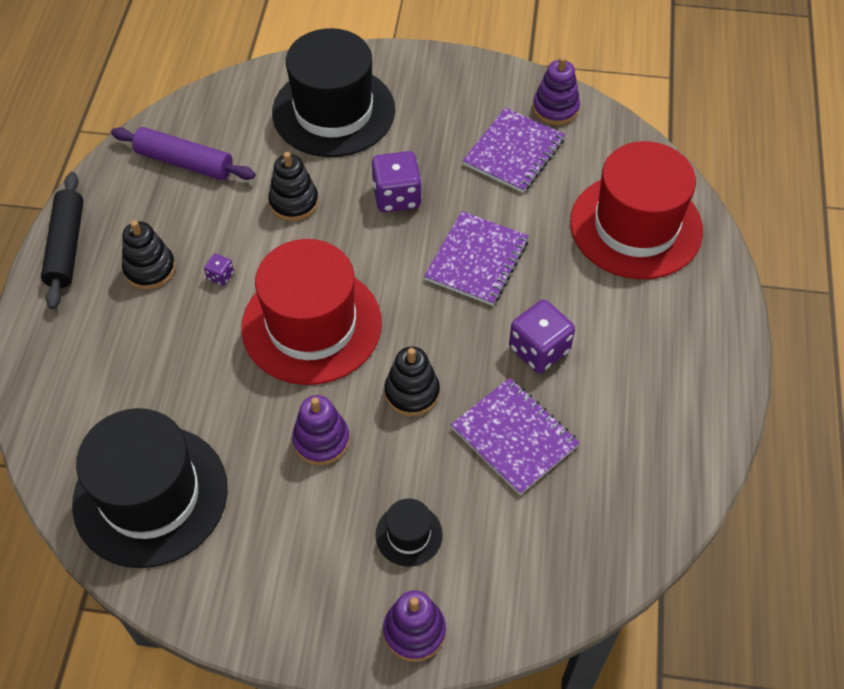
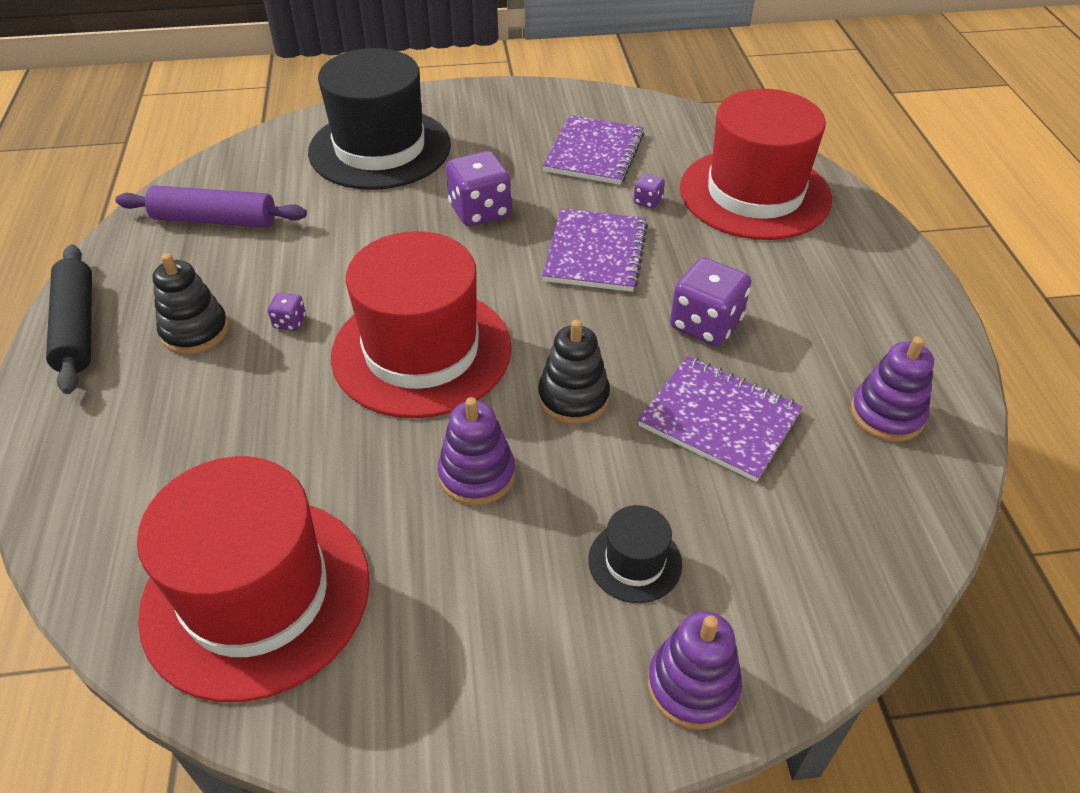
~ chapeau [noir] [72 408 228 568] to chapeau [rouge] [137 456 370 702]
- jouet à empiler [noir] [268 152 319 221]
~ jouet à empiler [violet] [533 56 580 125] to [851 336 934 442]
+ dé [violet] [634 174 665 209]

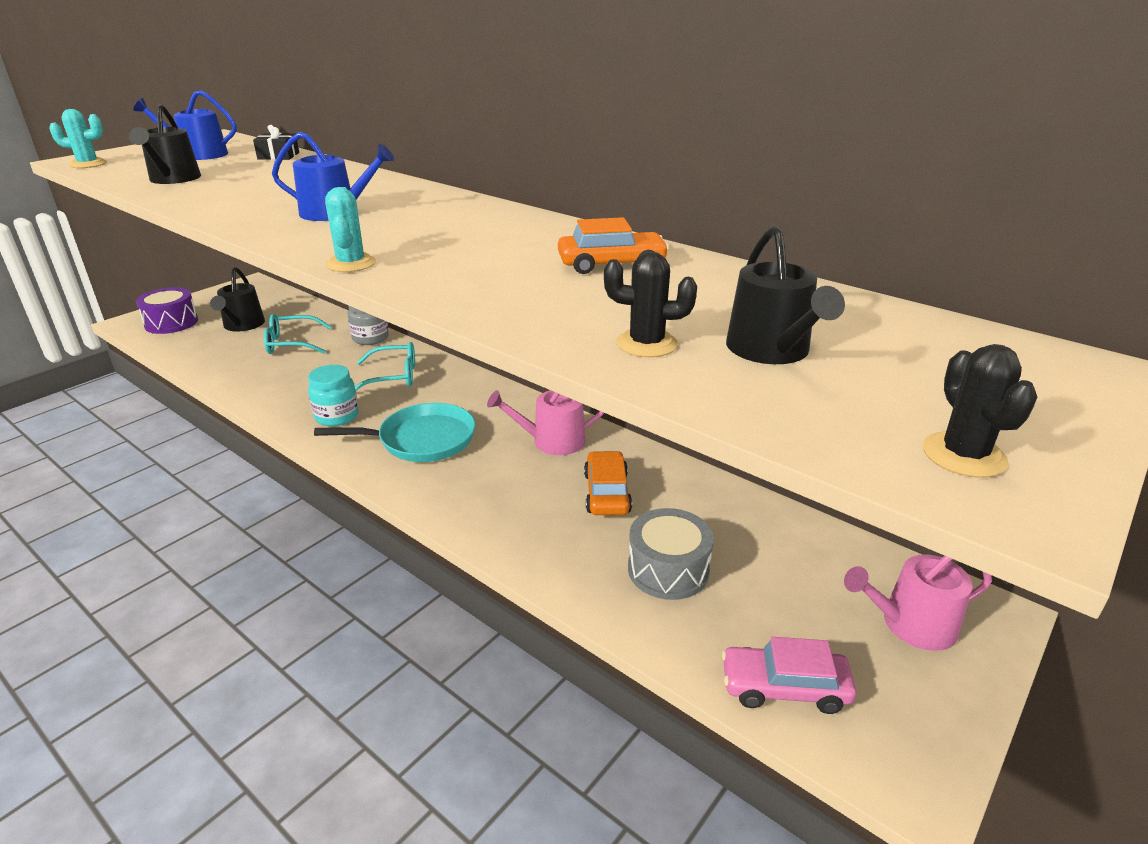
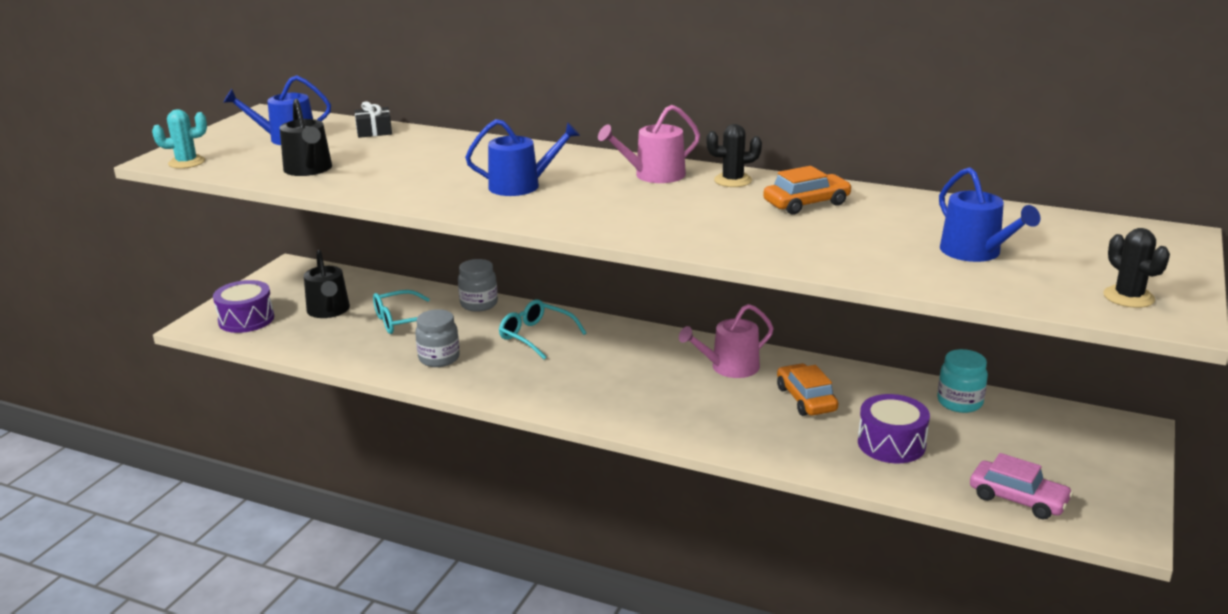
~ bocal [turquoise] [308 365 359 426] to [937 349 988 413]
- poêle [turquoise] [314 403 476 462]
- cactus [turquoise] [325 187 376 272]
~ lunettes [turquoise] [355 342 415 391] = [499 300 586 359] 120 degrees counterclockwise
~ cactus [noir] [604 252 697 357] to [706 124 762 187]
~ tambour [gris] [628 508 714 600] to tambour [violet] [858 394 930 463]
~ voiture [rose] [722 637 856 714] = [970 453 1073 520] 135 degrees counterclockwise
~ arrosoir [noir] [726 226 845 364] to arrosoir [bleu] [939 167 1040 262]
~ arrosoir [rose] [844 554 992 651] to [598 105 700 183]
+ bocal [gris] [415 309 460 367]

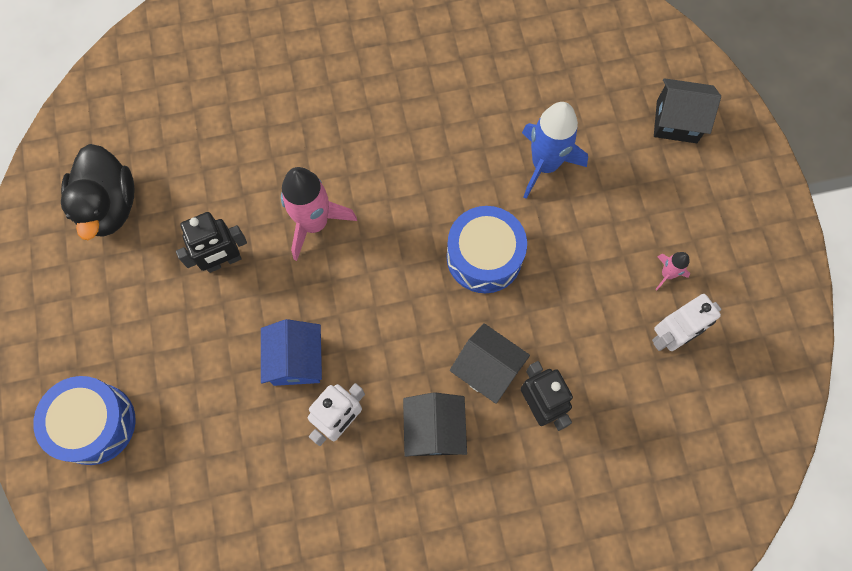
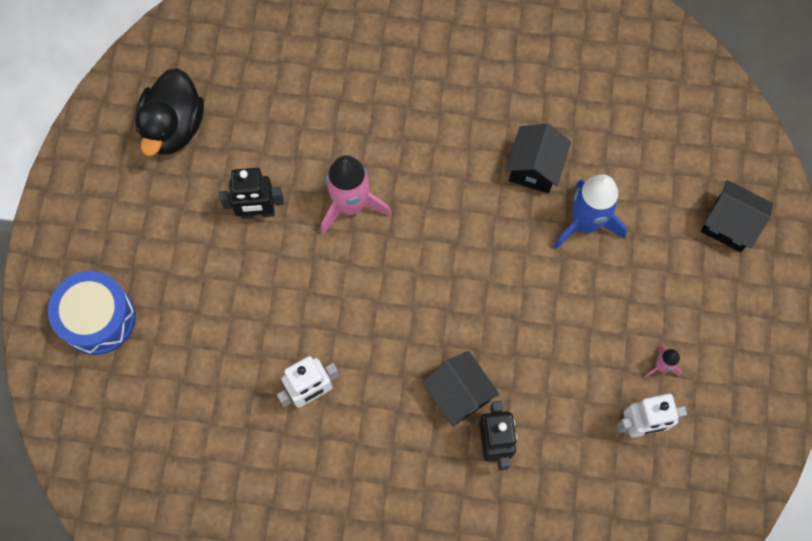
- maison [bleu] [261 319 322 386]
~ maison [noir] [403 392 467 457] to [506 123 571 193]
- tambour [bleu] [447 206 527 293]

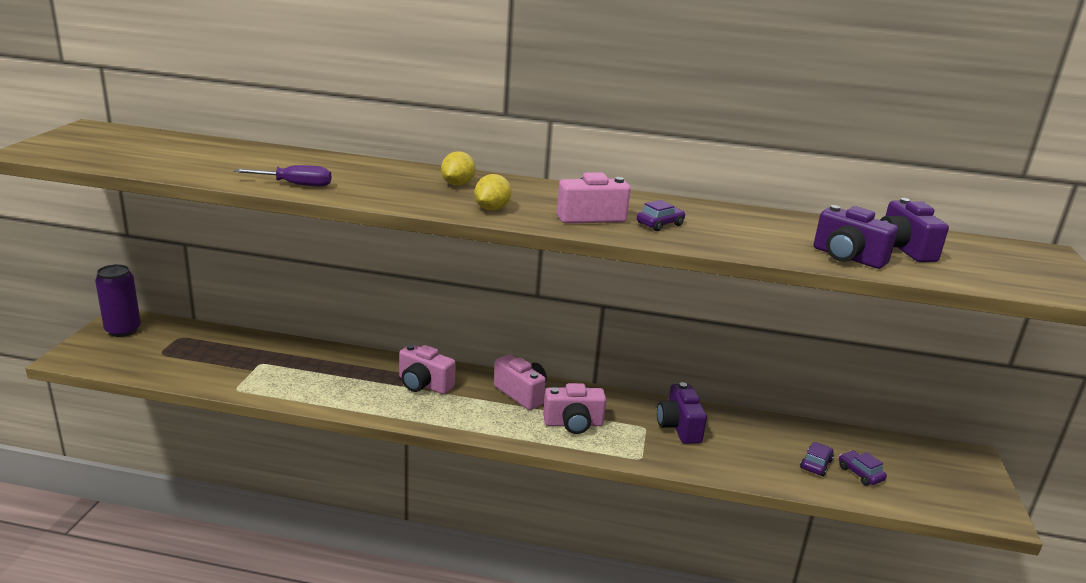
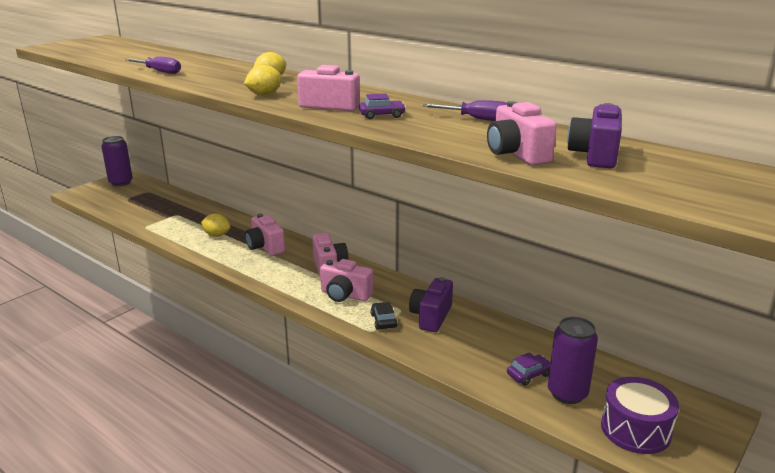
~ appareil photo [violet] [814 205 898 269] to appareil photo [rose] [487 101 557 165]
~ voiture [violet] [839 450 887 486] to canette [violet] [548 317 598 404]
+ citron [jaune] [201 214 231 237]
+ voiture [noir] [370 302 398 330]
+ tournevis [violet] [422 100 507 121]
+ tambour [violet] [601 377 679 454]

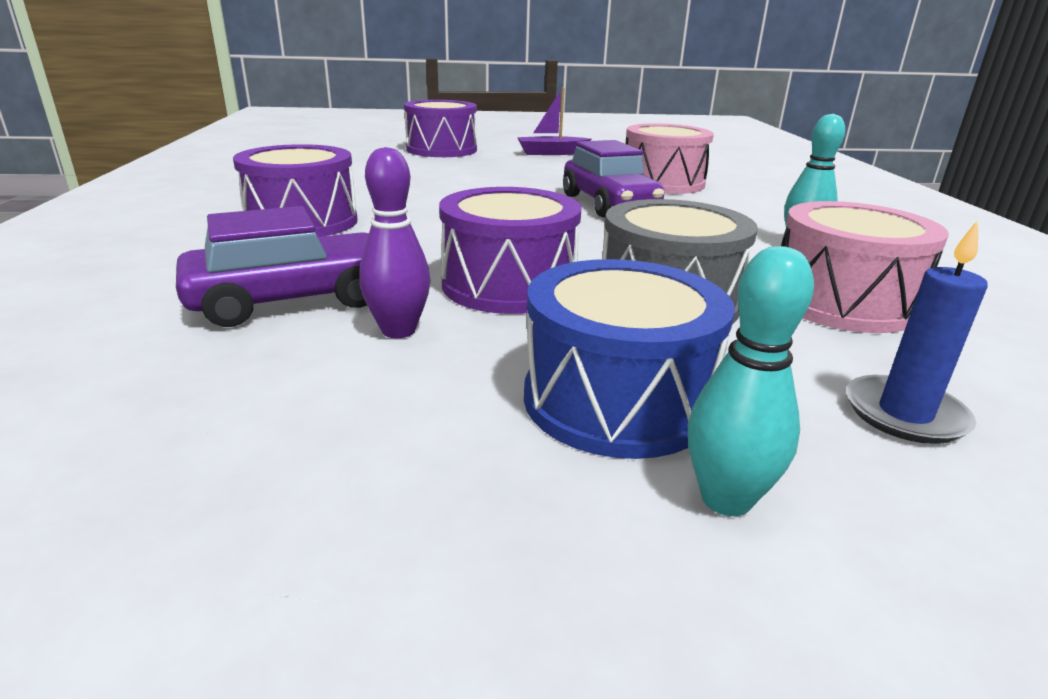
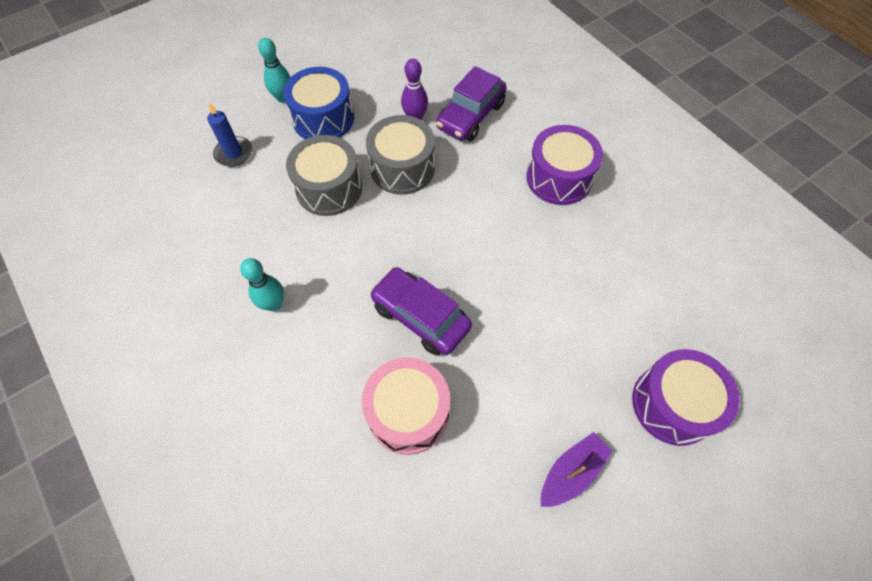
~ tambour [violet] [439 187 582 314] to tambour [gris] [366 115 435 195]
- tambour [rose] [781 201 949 333]

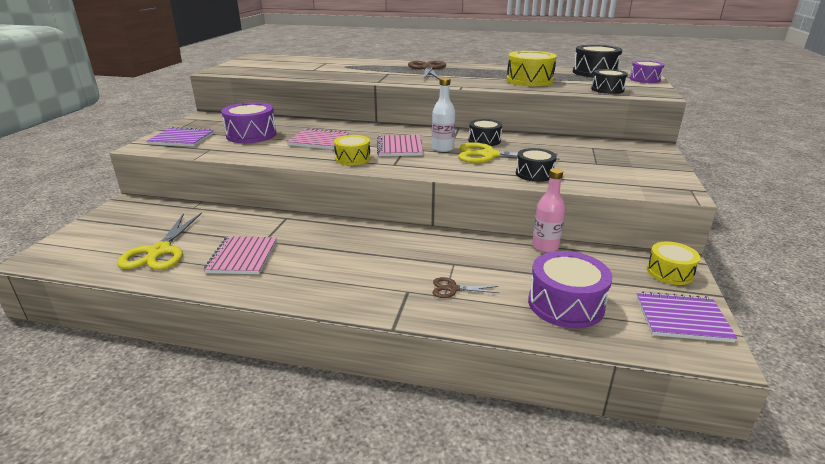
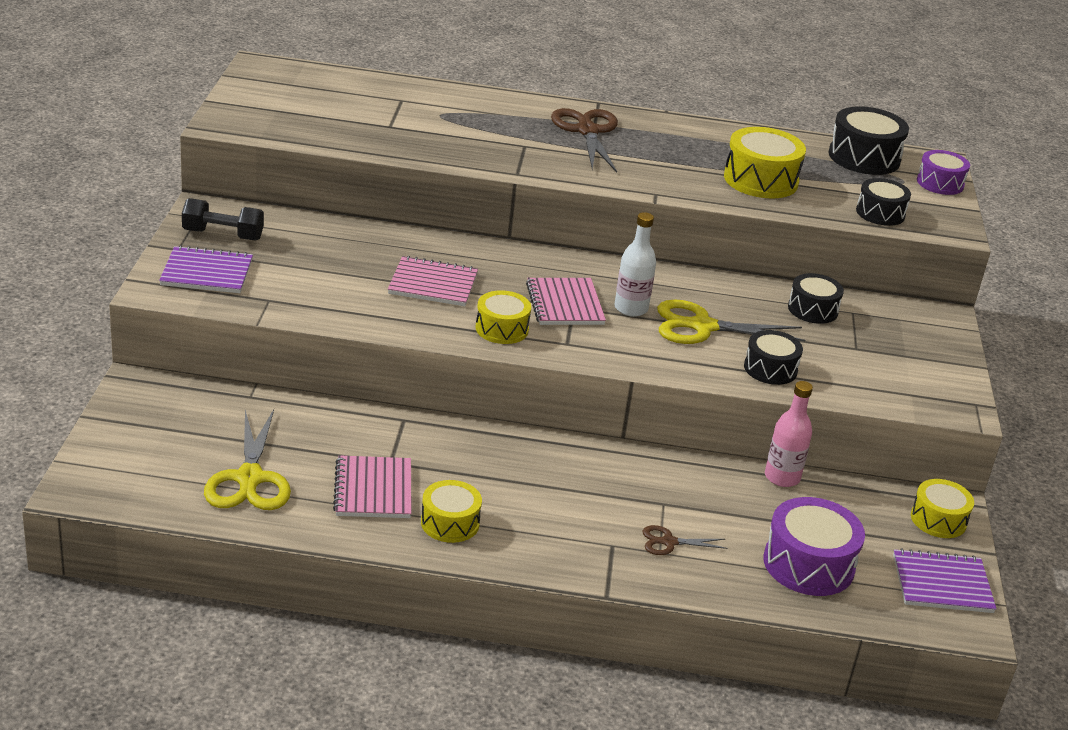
- tambour [violet] [221 102 277 143]
~ tambour [noir] [469 119 502 146] to [788 273 844 324]
+ haltère [noir] [182 198 264 241]
+ tambour [jaune] [421 480 482 543]

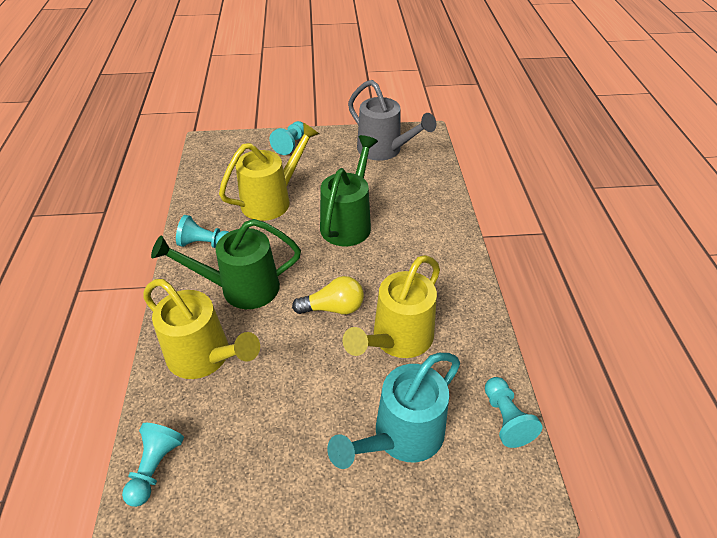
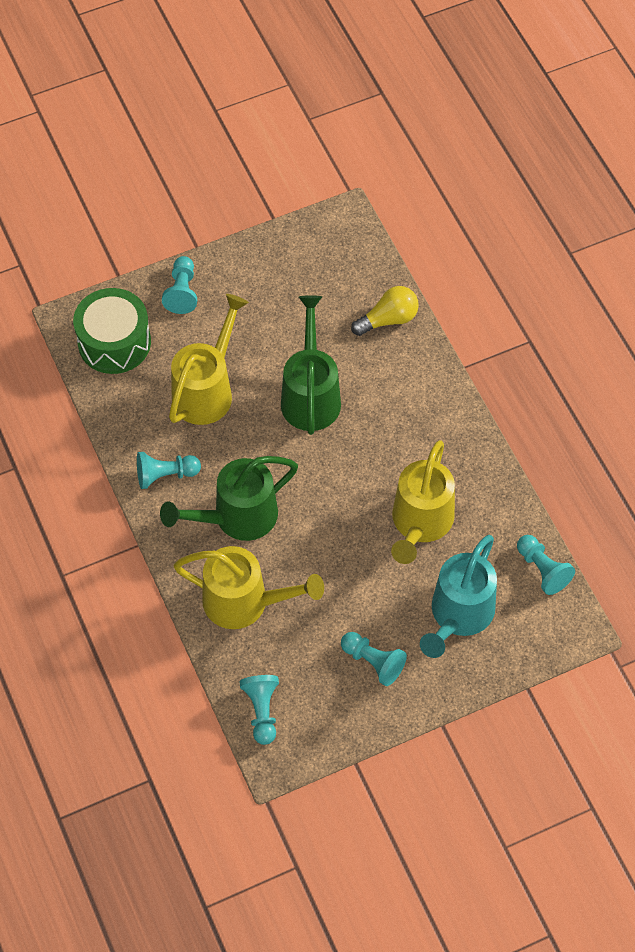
~ ampoule [jaune] [292 276 364 314] to [351 286 419 336]
- arrosoir [gris] [348 80 436 161]
+ tambour [vert] [73 288 151 374]
+ pion [turquoise] [341 632 407 686]

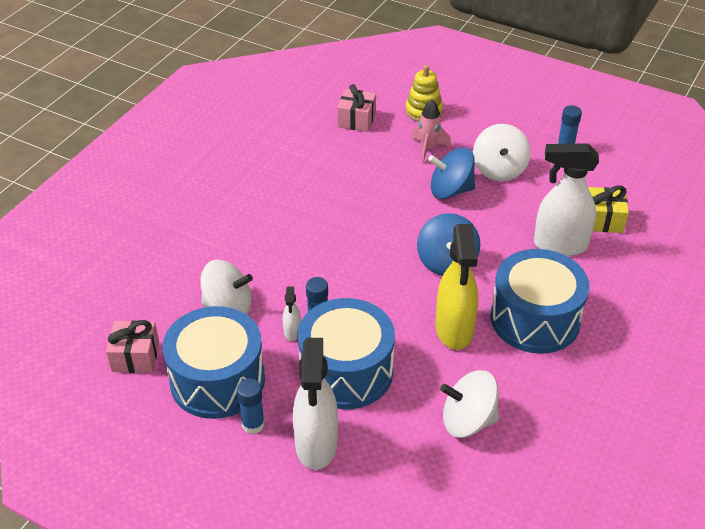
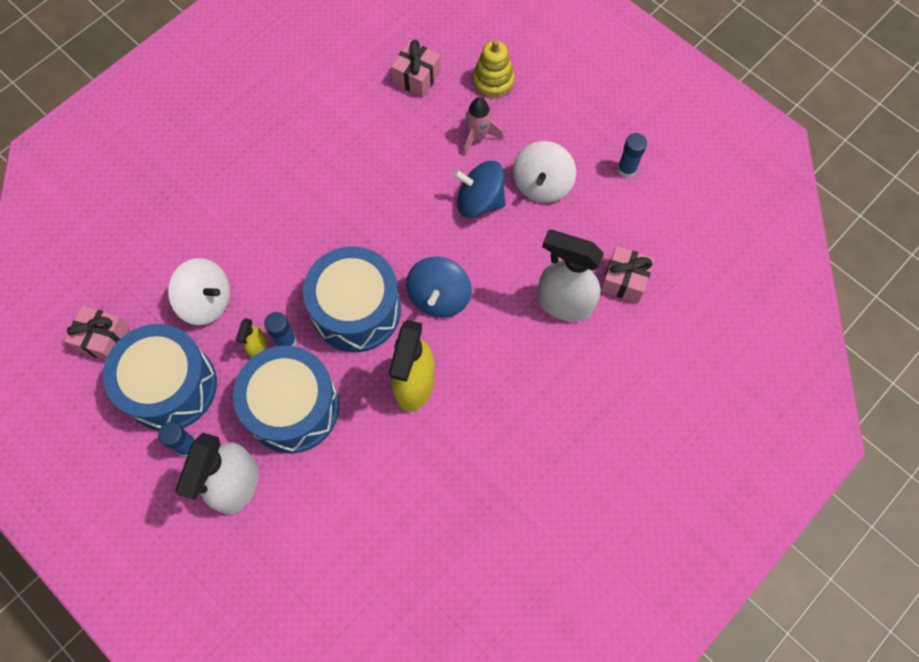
~ vaporisateur [blanc] [283 286 301 341] to vaporisateur [jaune] [236 318 267 358]
- toupie [blanc] [440 370 499 438]
~ tambour [bleu] [490 249 589 354] to [303 247 401 352]
~ cadeau [jaune] [588 186 629 233] to cadeau [rose] [601 246 655 303]

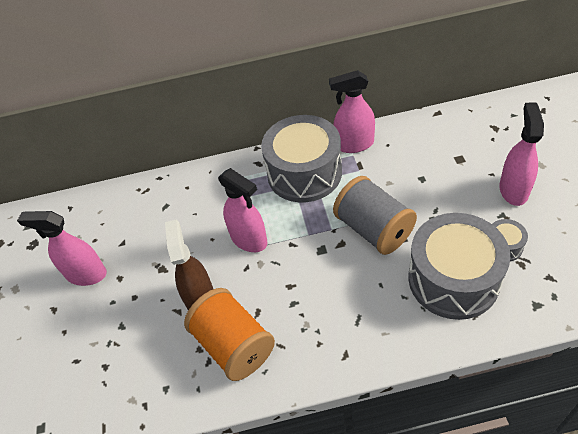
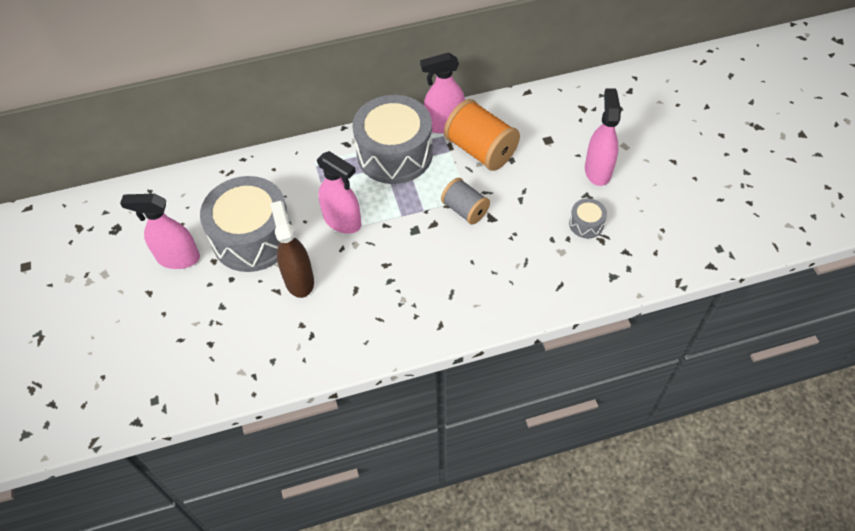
~ bobine [orange] [184 288 275 381] to [444 99 520 171]
~ bobine [gris] [333 176 417 255] = [441 178 490 225] x0.62
~ tambour [gris] [408 213 510 320] to [200 176 292 272]

